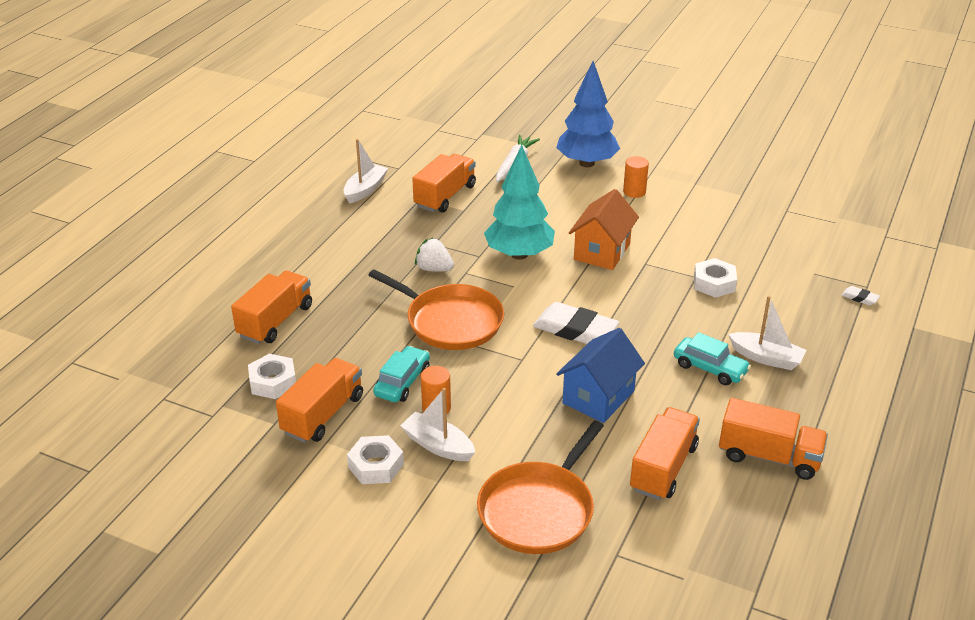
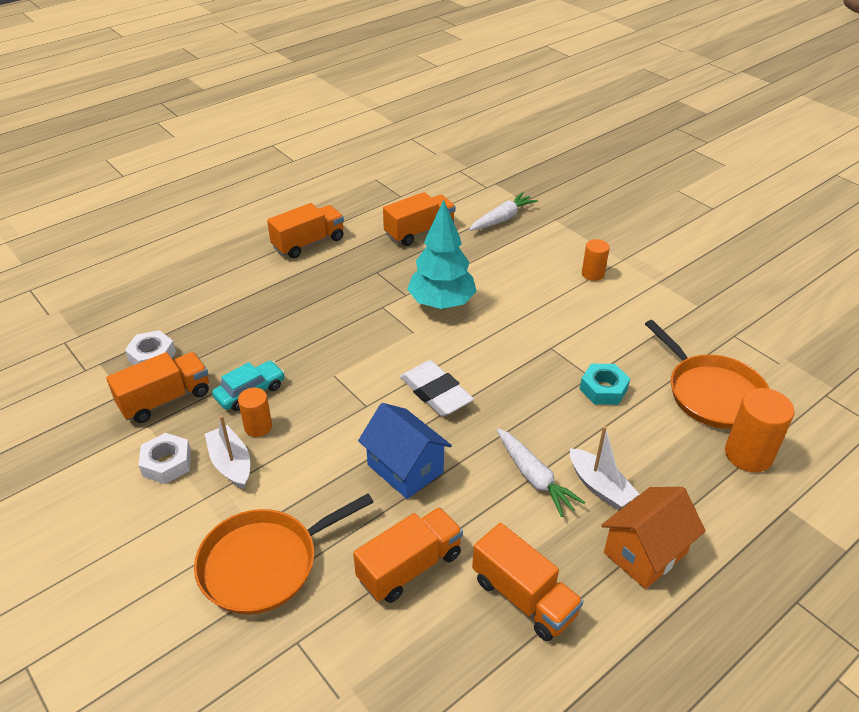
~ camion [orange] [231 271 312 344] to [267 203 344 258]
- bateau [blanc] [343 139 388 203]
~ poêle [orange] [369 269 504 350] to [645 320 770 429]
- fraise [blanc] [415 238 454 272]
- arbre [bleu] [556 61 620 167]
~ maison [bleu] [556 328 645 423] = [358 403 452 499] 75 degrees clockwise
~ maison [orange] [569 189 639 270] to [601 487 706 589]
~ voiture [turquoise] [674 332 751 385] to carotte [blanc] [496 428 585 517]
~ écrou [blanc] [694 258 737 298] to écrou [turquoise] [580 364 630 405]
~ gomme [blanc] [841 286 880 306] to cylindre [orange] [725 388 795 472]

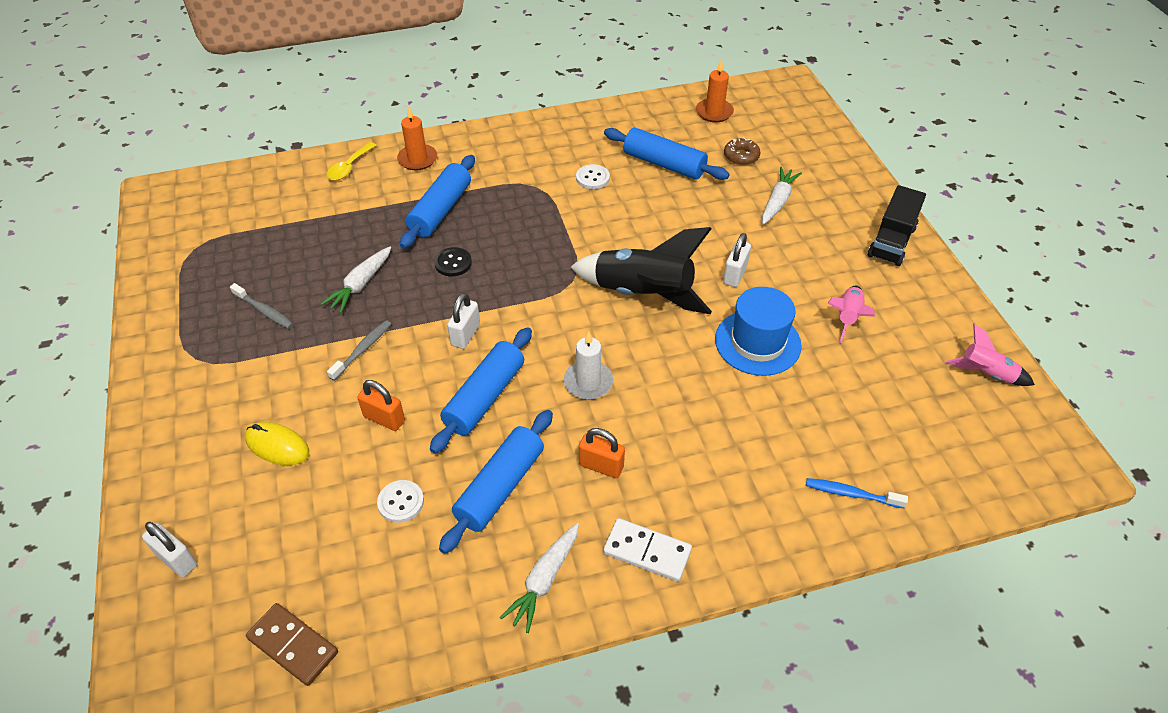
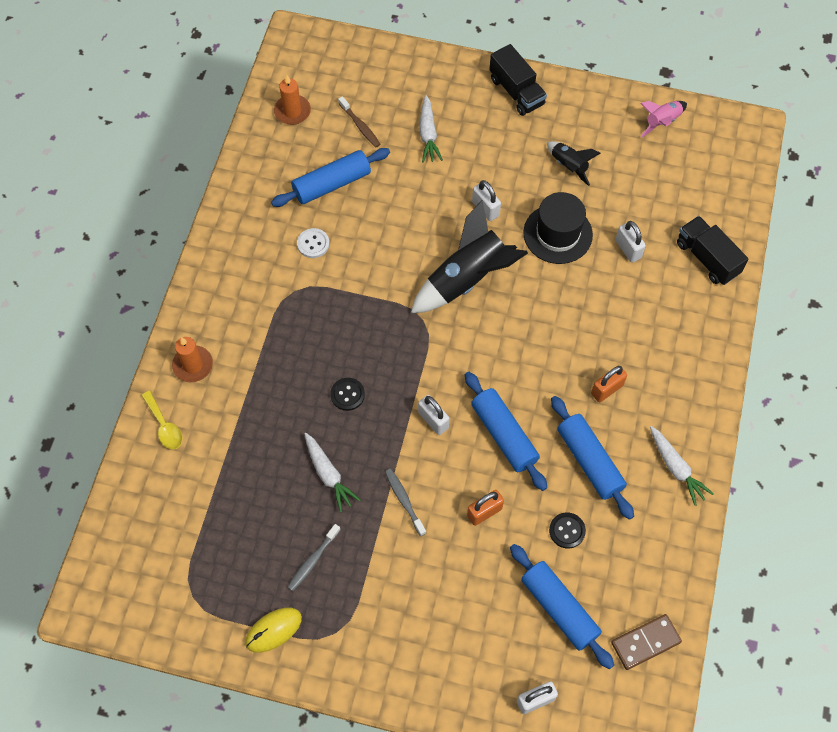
~ brosse à dents [gris] [230 283 294 329] = [288 524 340 591] 150 degrees clockwise
~ souris [jaune] [245 422 309 465] to [245 608 302 653]
~ bouton [blanc] [377 480 424 523] to bouton [noir] [549 512 586 548]
~ rouleau à pâtisserie [bleu] [400 155 475 249] to [510 544 614 669]
- bougie [blanc] [564 331 613 400]
- domino [blanc] [603 518 692 582]
~ chapeau [bleu] [715 287 802 376] to chapeau [noir] [523 192 593 264]
~ beignet [marron] [724 137 760 165] to brosse à dents [marron] [338 96 380 147]
~ carotte [blanc] [762 167 802 225] = [419 95 443 162] 150 degrees counterclockwise
~ brosse à dents [bleu] [806 478 908 508] to camion [noir] [677 216 748 285]
~ fusée [rose] [827 286 875 343] to fusée [noir] [547 141 601 186]
+ cadenas [blanc] [616 221 646 263]

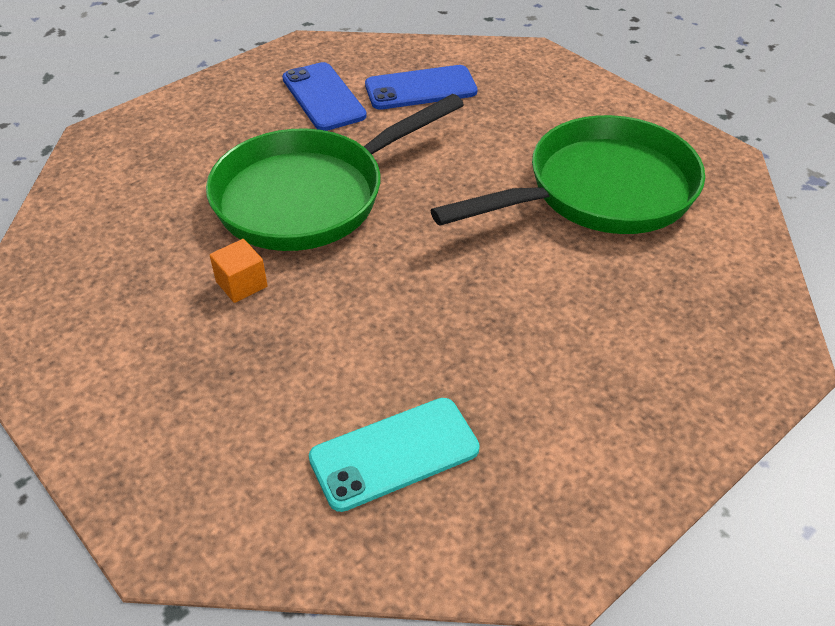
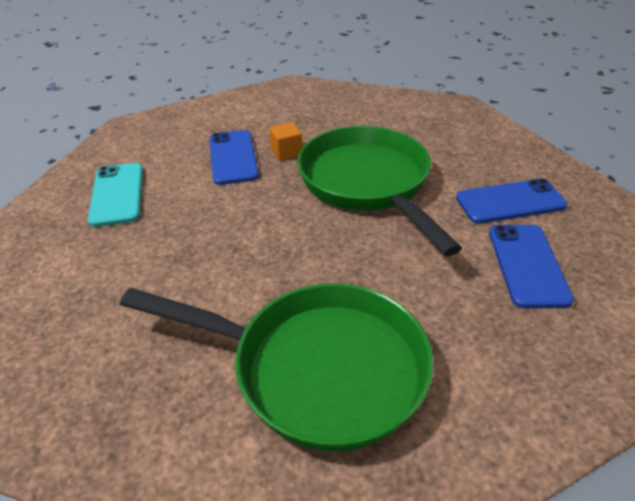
~ poêle [vert] [430 115 705 234] = [120 283 434 452] 60 degrees counterclockwise
+ téléphone [bleu] [209 130 259 185]

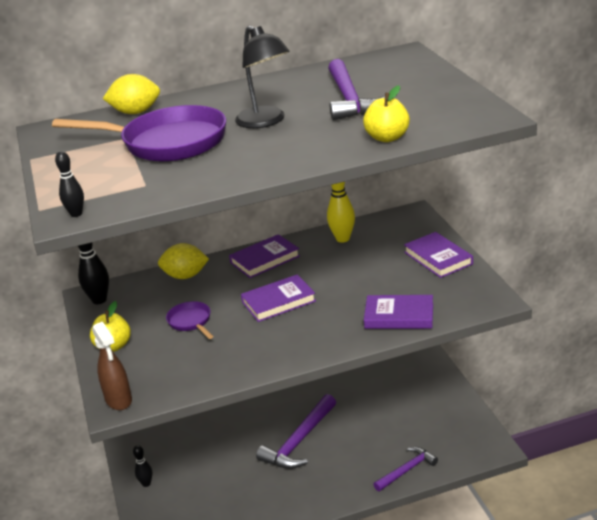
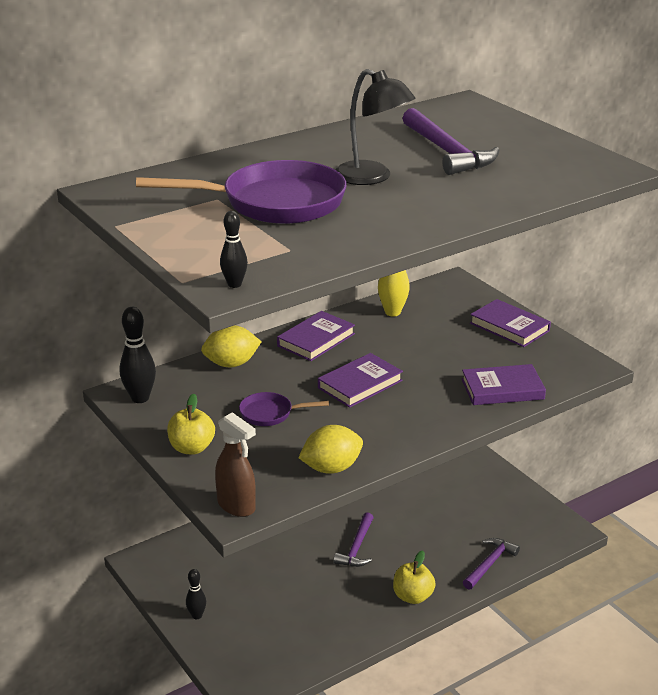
~ citron [jaune] [103 74 160 114] to [298 425 363 474]
~ poêle [violet] [166 301 214 339] = [239 392 329 426] 45 degrees counterclockwise
~ marteau [violet] [256 394 336 469] = [333 512 374 567] x0.63
~ pomme [jaune] [363 85 410 142] to [393 550 436 604]

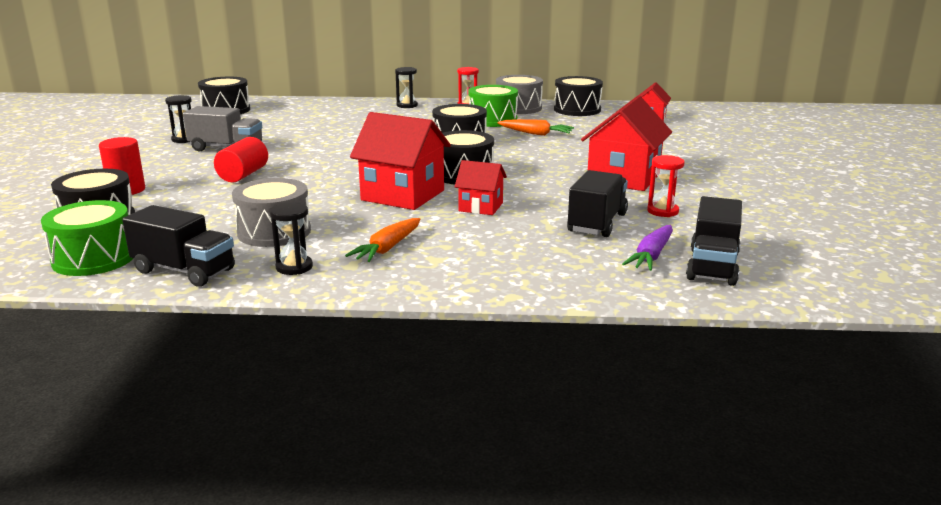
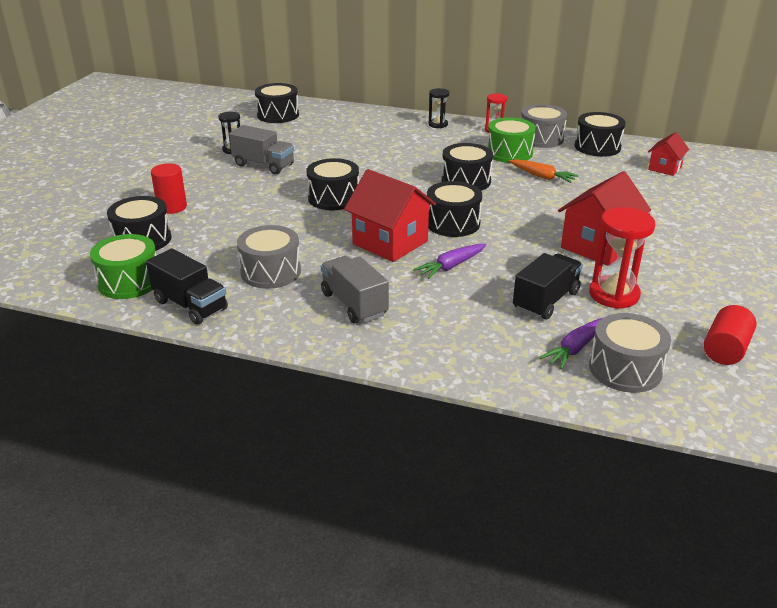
~ cylindre [rouge] [214 137 268 182] to [704 305 756 365]
- sablier [noir] [270 202 313 275]
~ carotte [orange] [345 218 420 262] to camion [gris] [321 256 389 323]
~ maison [rouge] [455 160 507 215] to carotte [violet] [414 244 486 279]
~ sablier [rouge] [647 155 685 217] = [589 207 655 309] x1.73
~ camion [noir] [686 196 742 286] to tambour [gris] [589 313 671 393]
+ tambour [noir] [306 158 359 210]

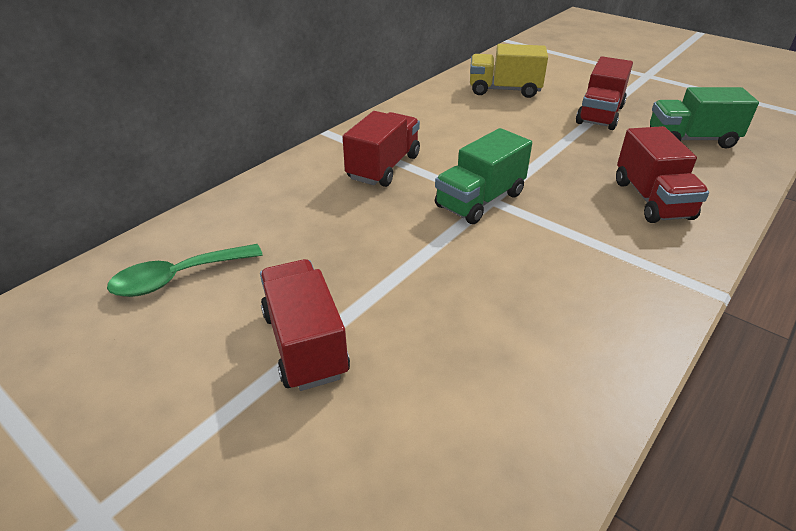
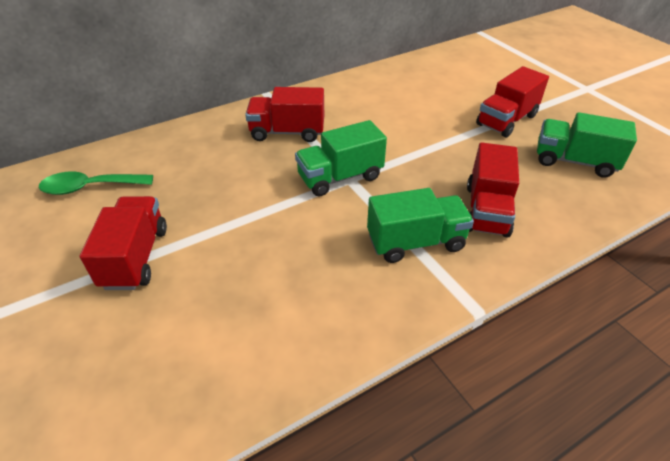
~ camion [rouge] [343 111 420 187] = [245 87 324 142] 135 degrees counterclockwise
- camion [jaune] [470 44 548 98]
+ camion [vert] [367 188 474 263]

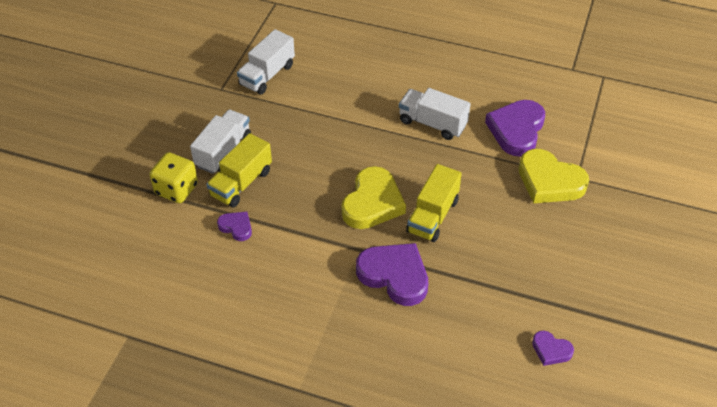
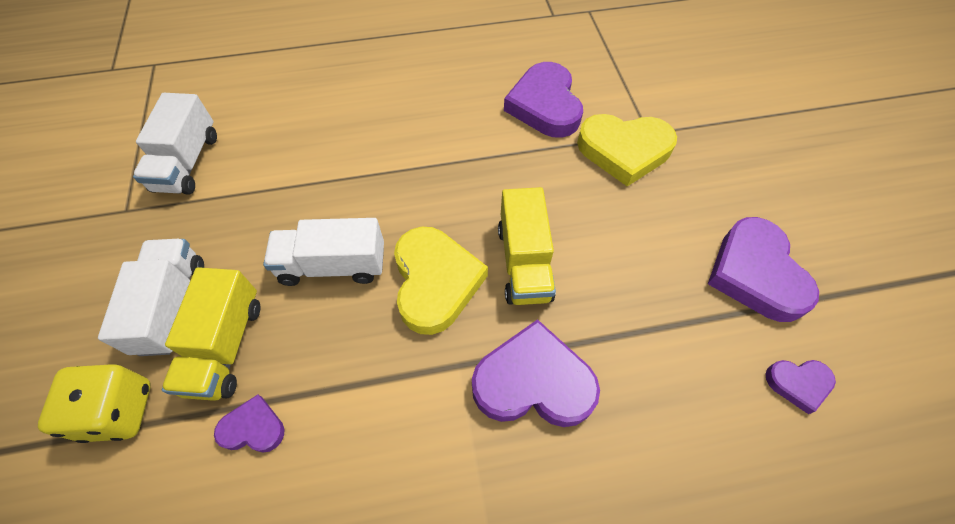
~ camion [blanc] [399 88 471 140] to [263 218 384 286]
+ cœur [violet] [708 217 819 322]

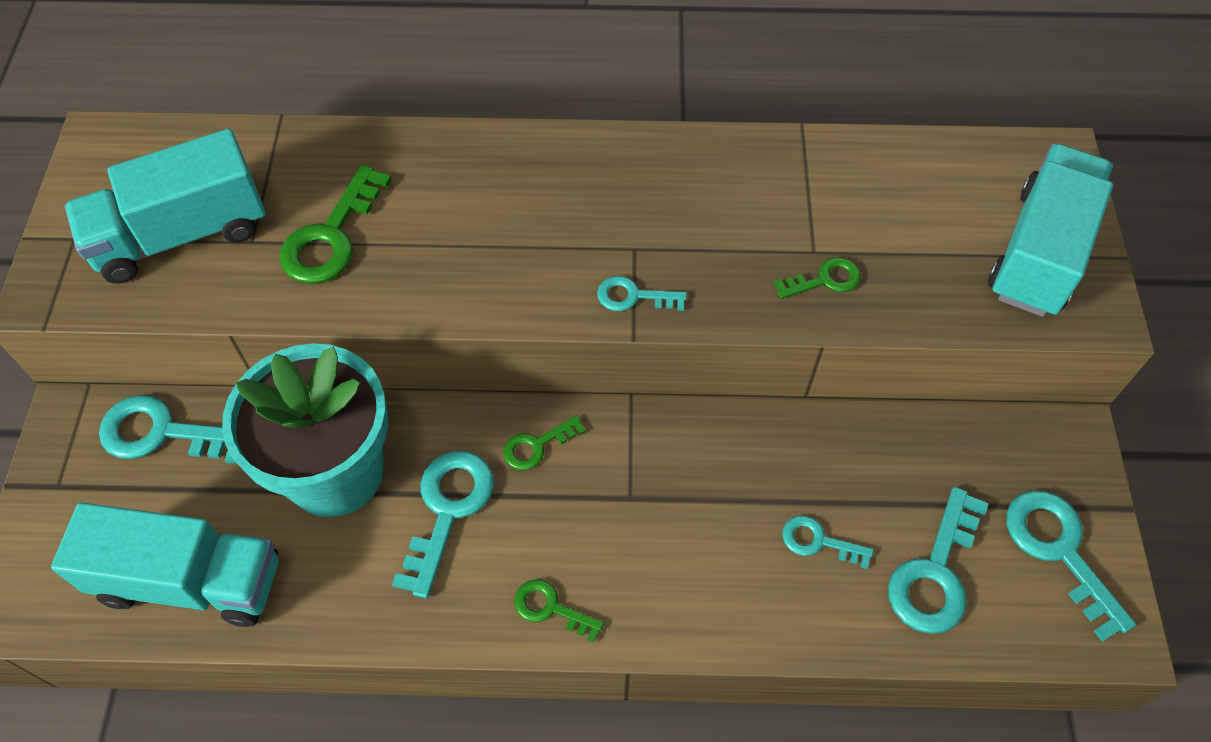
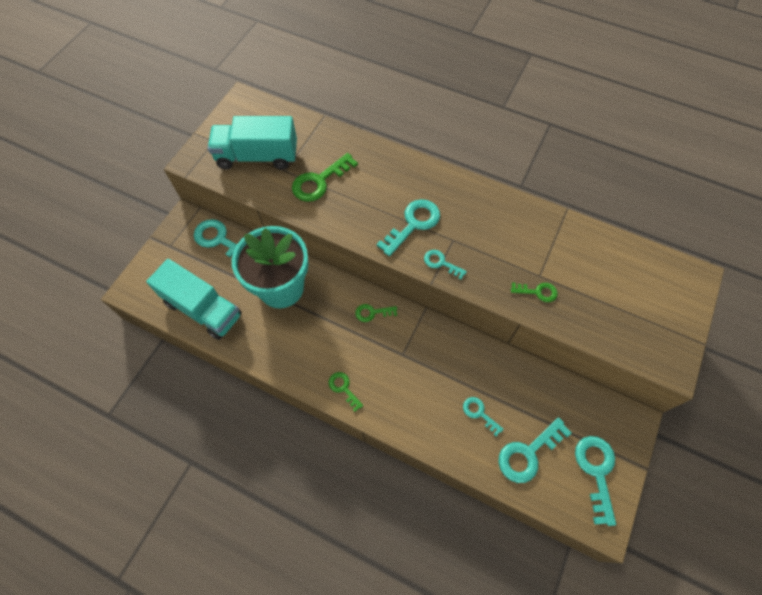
~ clé [turquoise] [392 451 494 599] to [377 199 440 257]
- camion [turquoise] [988 144 1113 317]

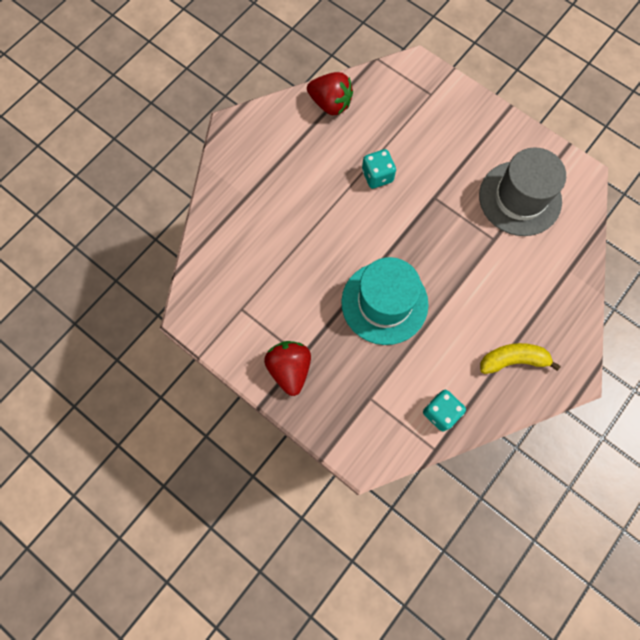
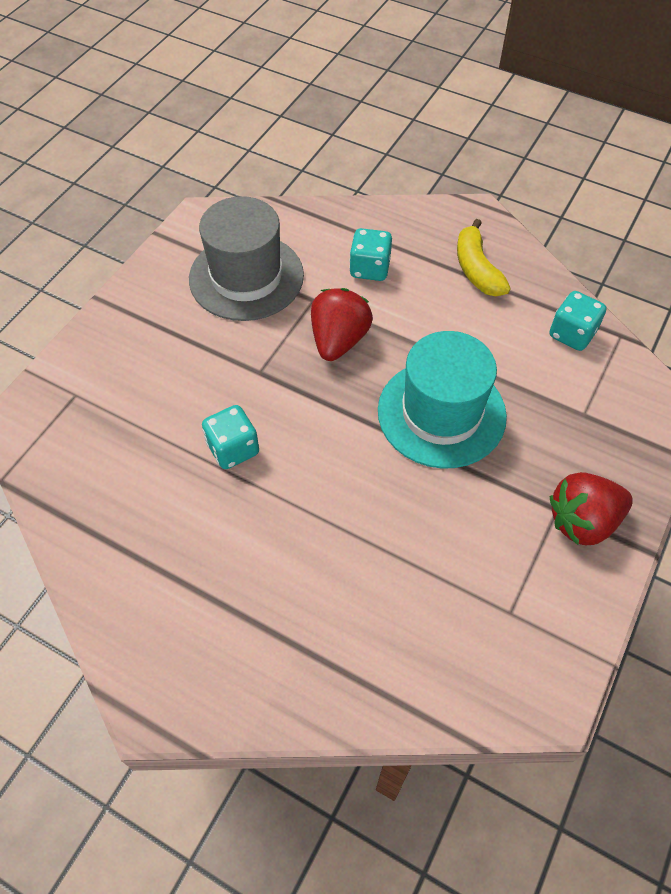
~ fraise [rouge] [307 72 353 115] to [311 288 373 361]
+ dé [turquoise] [349 228 392 281]

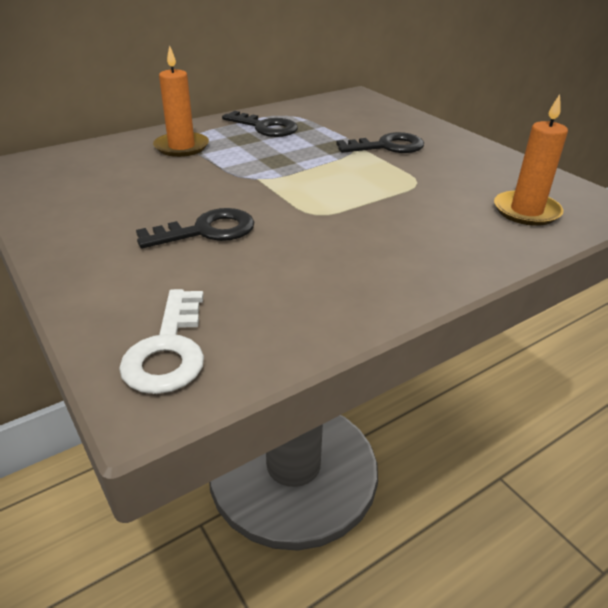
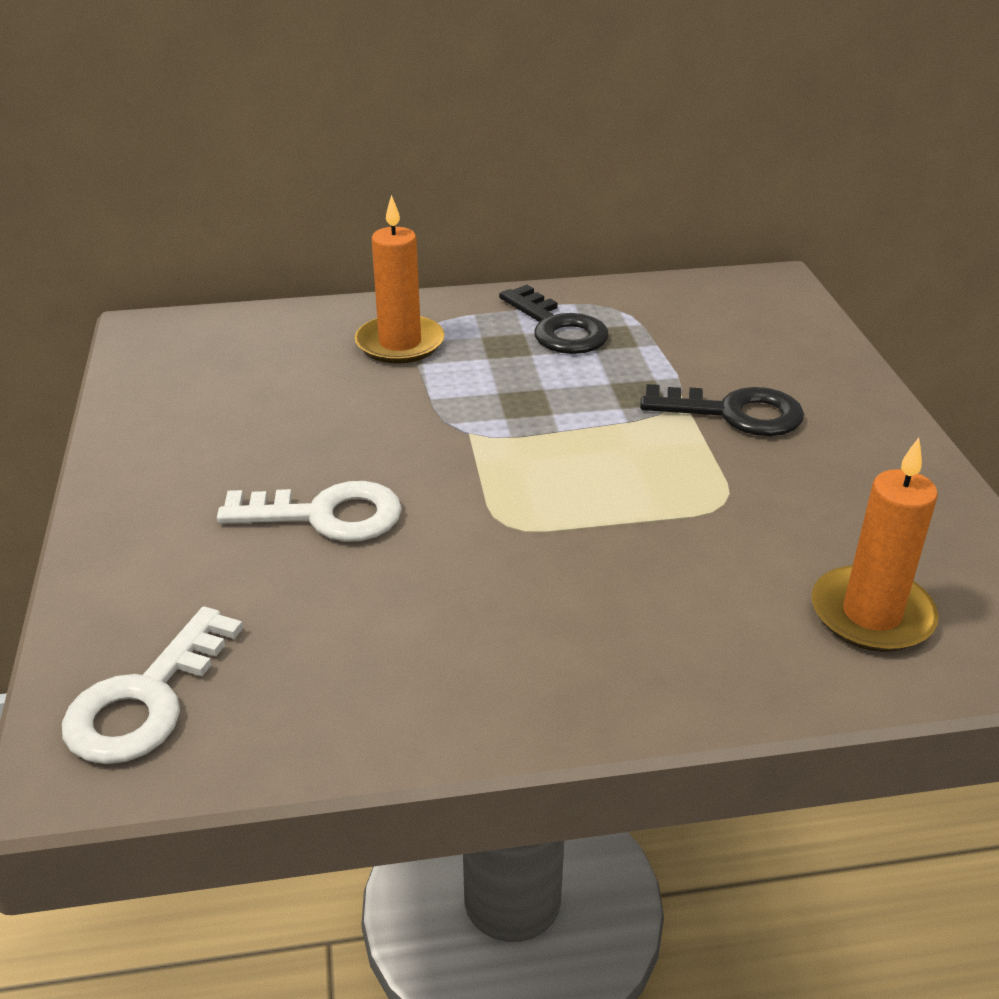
~ clé [noir] [136 208 254 248] to clé [blanc] [217 481 402 542]

